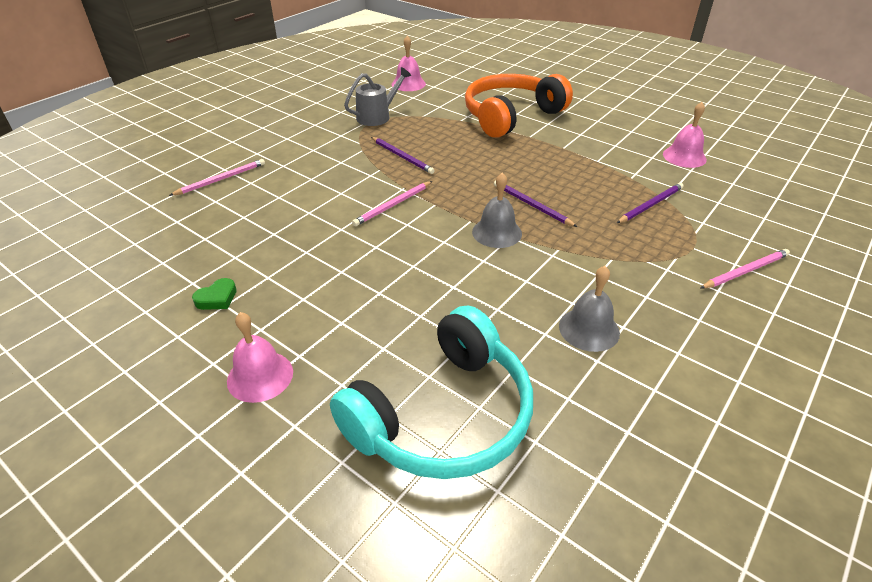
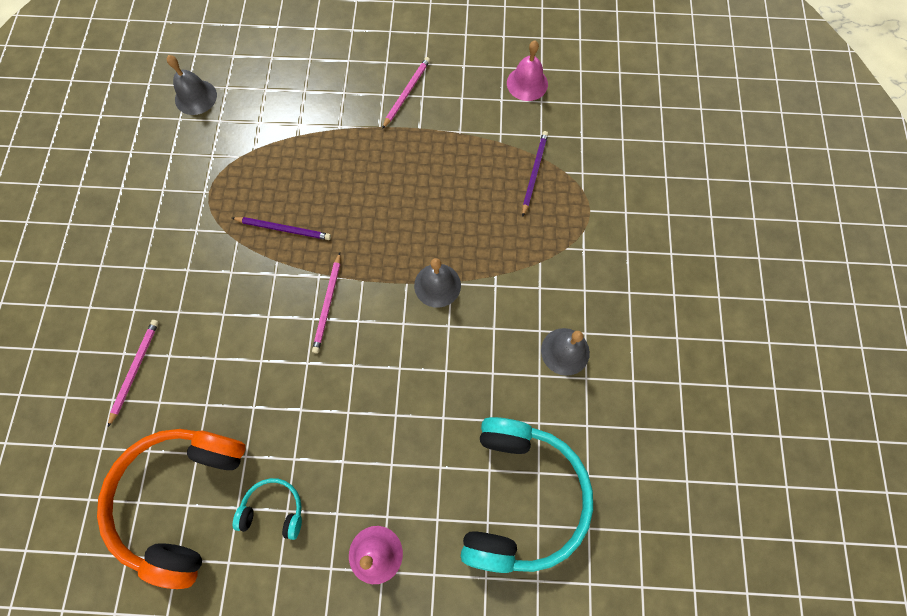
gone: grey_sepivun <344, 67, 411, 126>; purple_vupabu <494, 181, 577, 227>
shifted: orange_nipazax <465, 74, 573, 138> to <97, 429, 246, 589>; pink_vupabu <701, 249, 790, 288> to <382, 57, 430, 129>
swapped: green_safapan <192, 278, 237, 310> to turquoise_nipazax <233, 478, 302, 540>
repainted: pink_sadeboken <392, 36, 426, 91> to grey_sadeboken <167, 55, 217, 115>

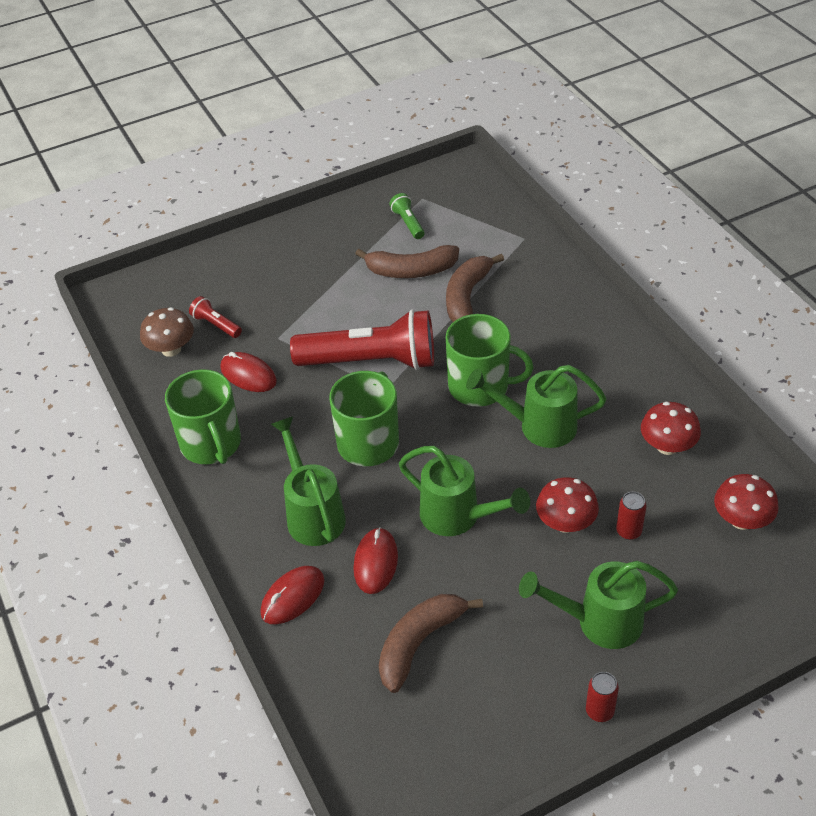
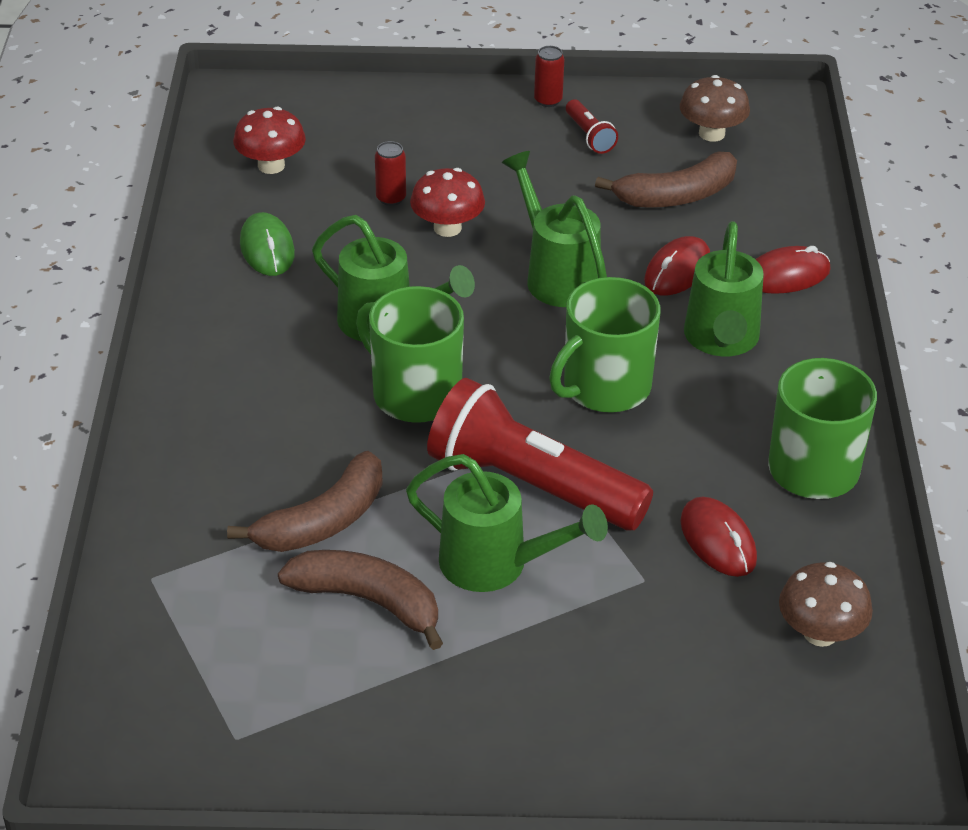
gone: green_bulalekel <389, 193, 425, 239>
new: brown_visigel <680, 75, 750, 142>
shifted: red_bulalekel <189, 296, 242, 338> to <566, 99, 618, 154>; green_sepivun <519, 561, 678, 649> to <406, 454, 608, 592>
swapped: red_visigel <641, 402, 701, 455> to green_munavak <240, 212, 295, 276>

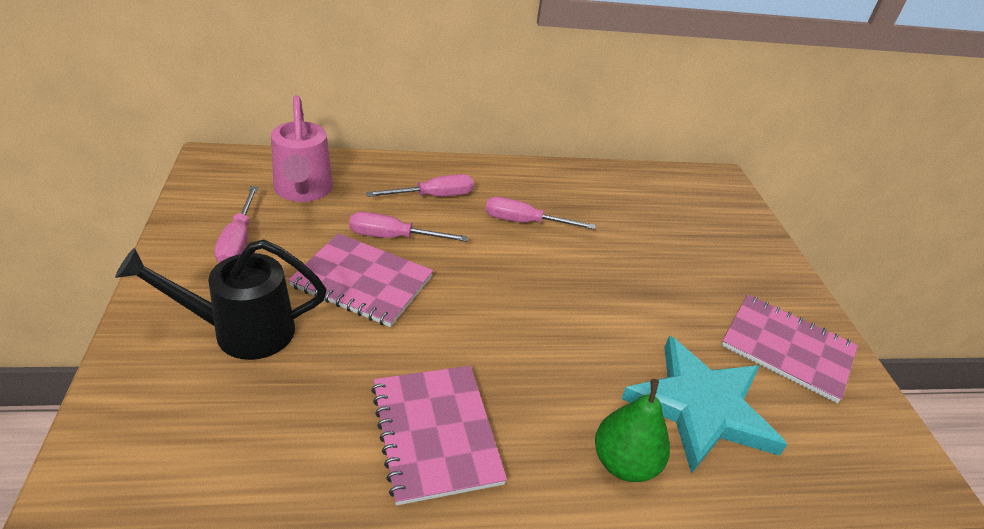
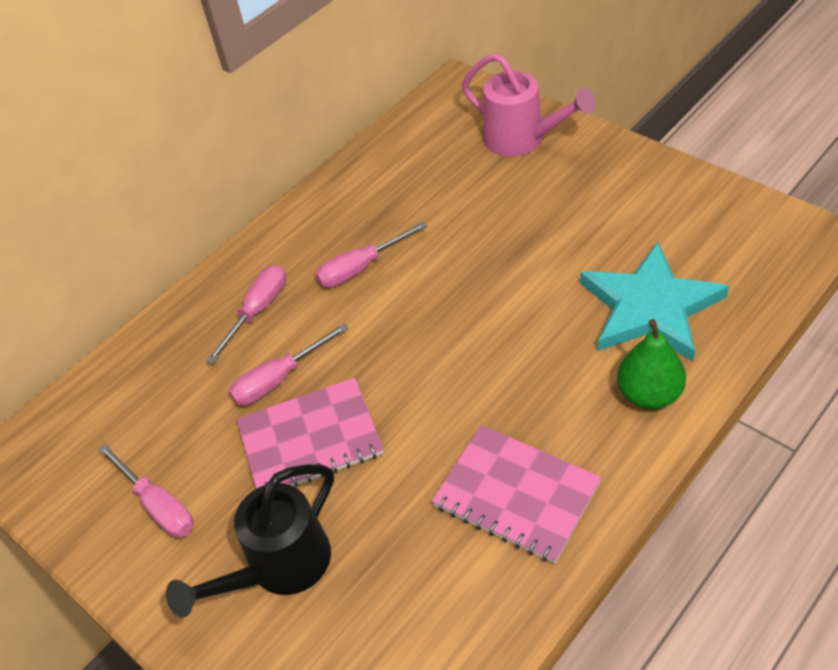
gone: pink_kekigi <721, 294, 858, 403>
shifted: pink_sepivun <271, 95, 333, 202> to <462, 53, 596, 156>

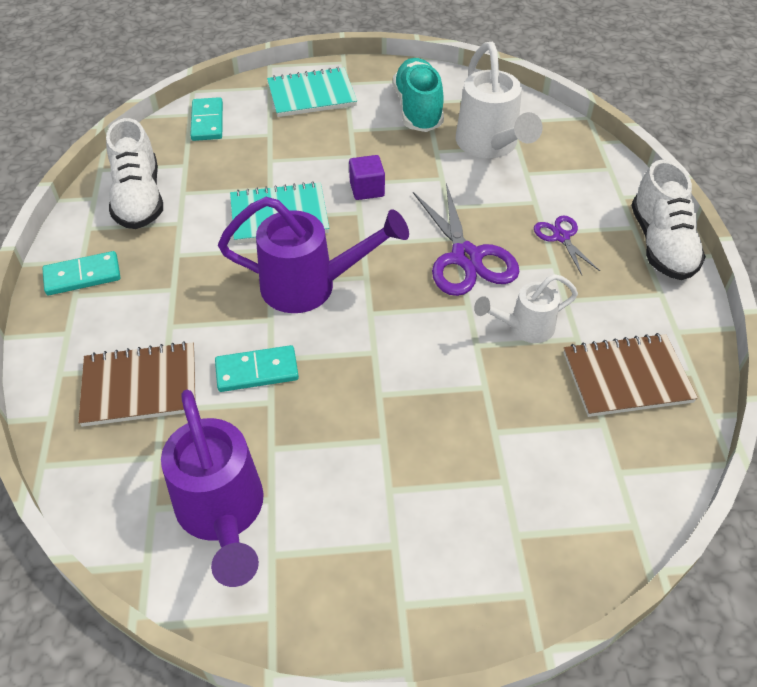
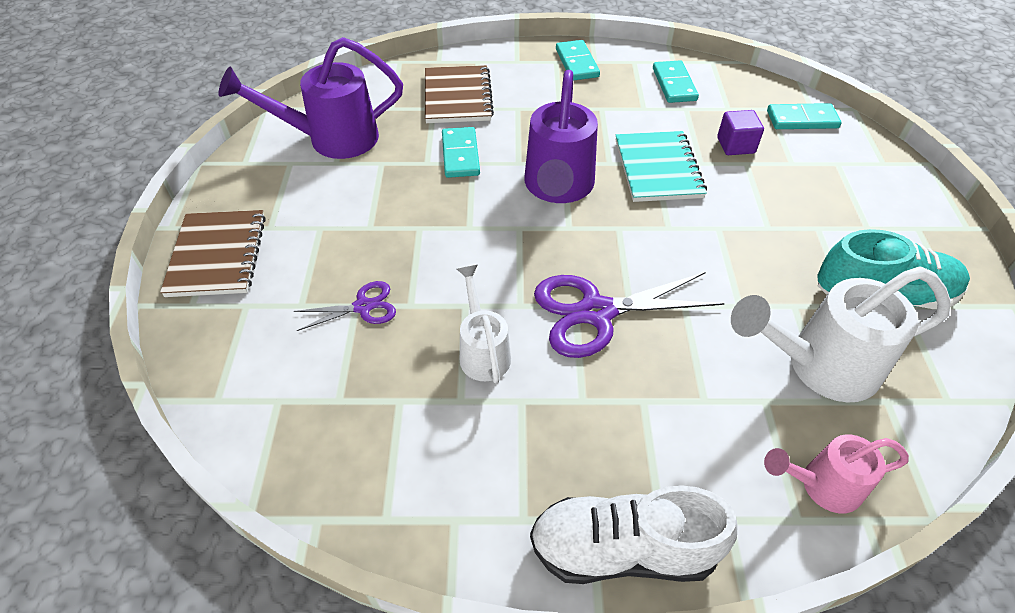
gone: turquoise_kekigi <267, 67, 357, 117>
new: pink_sepivun <764, 434, 909, 513>
shifted: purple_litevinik <349, 155, 385, 200> to <717, 110, 764, 155>; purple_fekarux <534, 216, 600, 275> to <294, 281, 396, 331>; brown_kekigi <563, 333, 698, 417> to <160, 210, 266, 297>
swapped: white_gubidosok <106, 118, 163, 229> to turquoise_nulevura <653, 60, 699, 103>

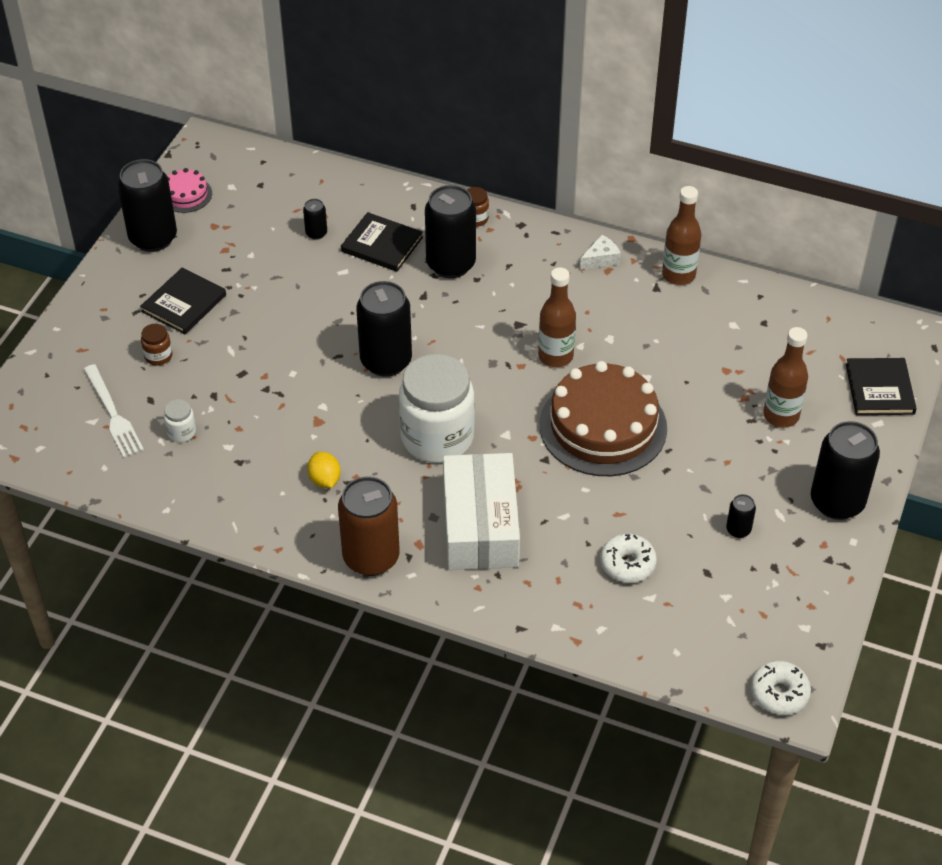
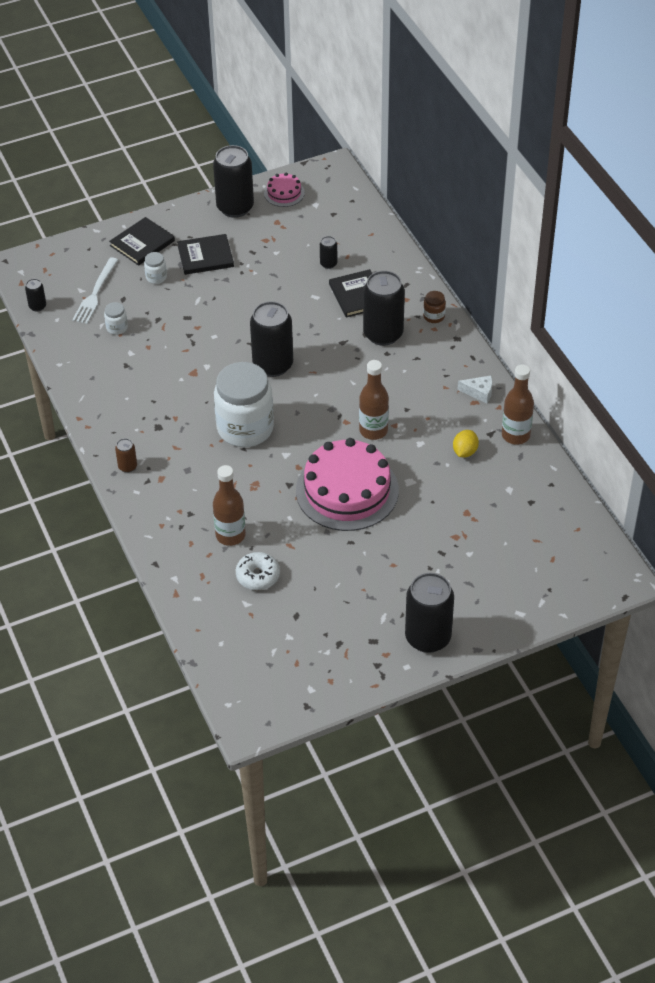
gone: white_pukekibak <443, 453, 520, 570>; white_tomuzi <751, 661, 811, 715>
shifted: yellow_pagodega <307, 452, 341, 488> to <453, 430, 479, 457>; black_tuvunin <726, 494, 756, 538> to <25, 279, 46, 312>; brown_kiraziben <763, 327, 808, 427> to <213, 465, 246, 546>; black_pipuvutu <846, 358, 917, 415> to <109, 217, 175, 266>
repainted: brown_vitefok <141, 324, 172, 365> to white_vitefok <144, 252, 167, 284>; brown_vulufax <540, 361, 667, 476> to pink_vulufax <296, 438, 399, 531>
scaled: brown_tuvunin <338, 477, 400, 576> = <115, 438, 137, 473> x0.45

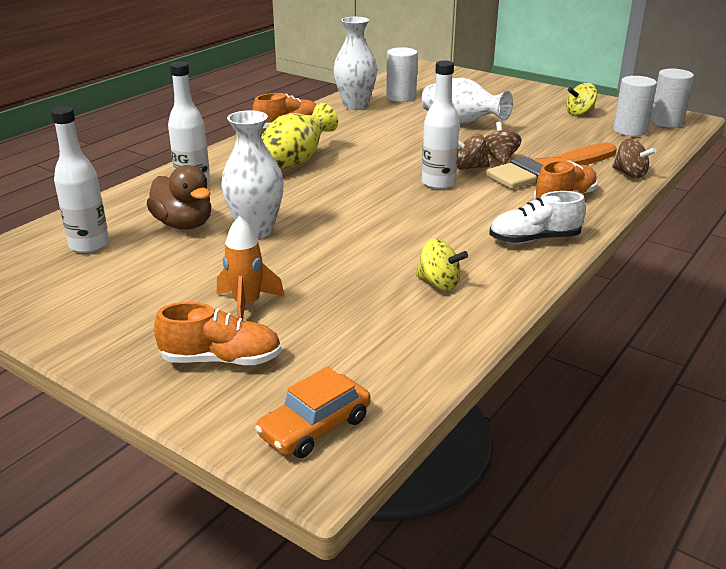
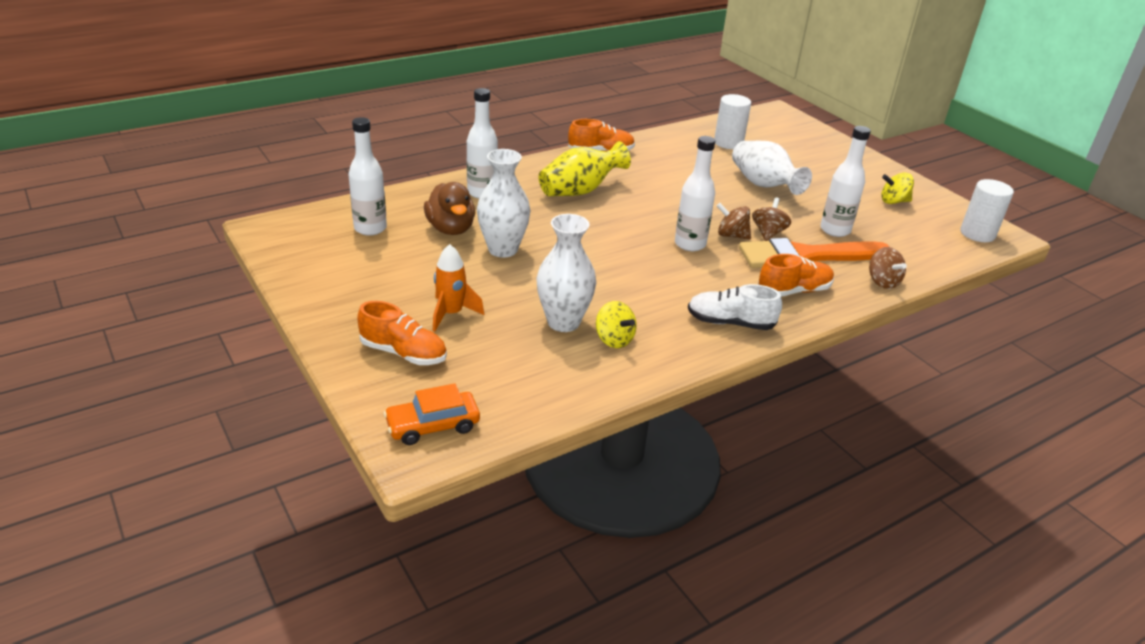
gone: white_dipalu <613, 76, 657, 136>
new: white_kiraziben <820, 126, 871, 237>
shifted: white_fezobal <334, 17, 377, 110> to <537, 214, 596, 332>

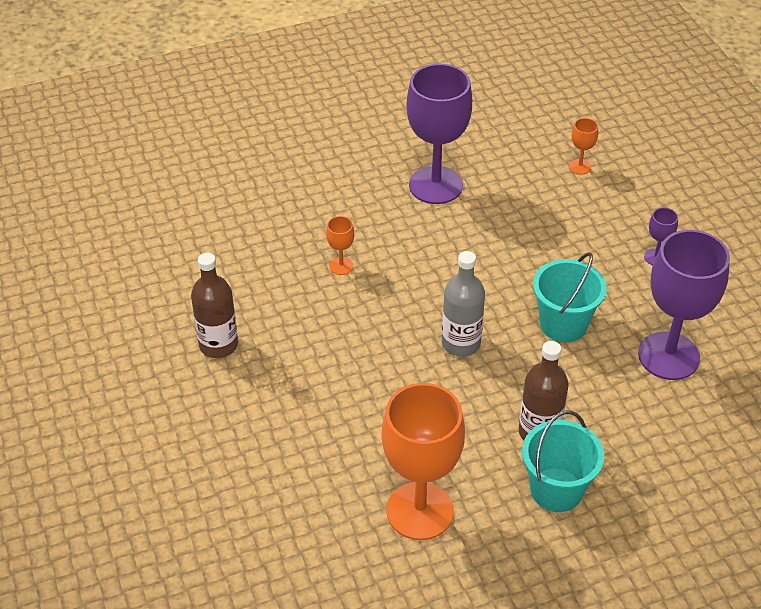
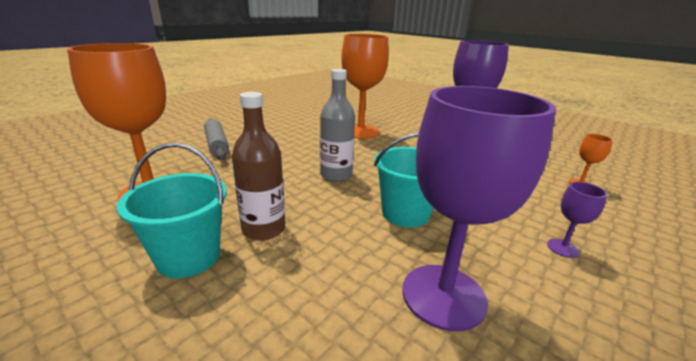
gone: brown_kiraziben <191, 253, 238, 358>
new: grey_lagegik <204, 118, 229, 160>
scaled: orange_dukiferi <326, 216, 354, 275> = <341, 34, 389, 139> x2.38

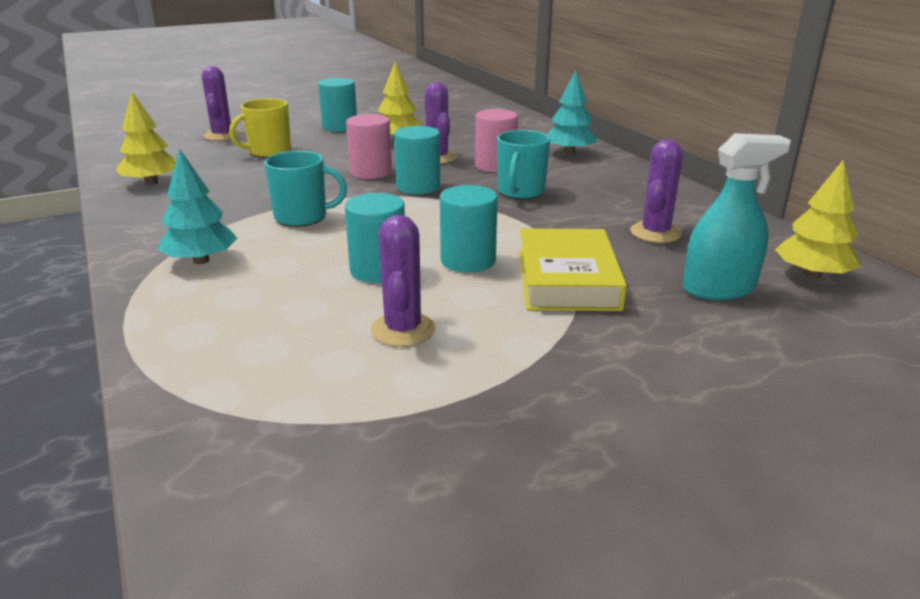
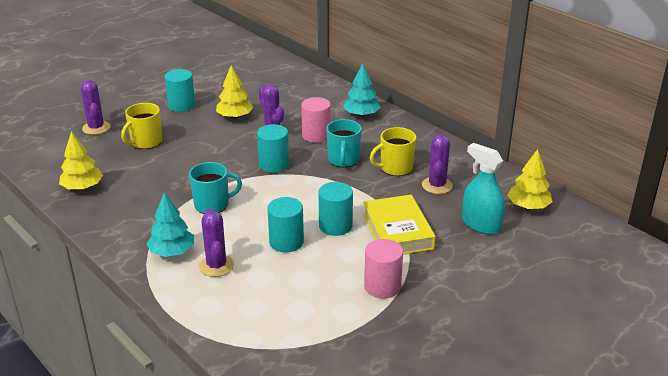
new: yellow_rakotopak <370, 127, 416, 176>
shifted: pink_dipalu <346, 114, 392, 179> to <364, 239, 403, 299>; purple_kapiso <371, 215, 436, 347> to <199, 209, 234, 277>
rotated: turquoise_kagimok <683, 133, 791, 300> = <462, 143, 505, 235> 105 degrees counterclockwise

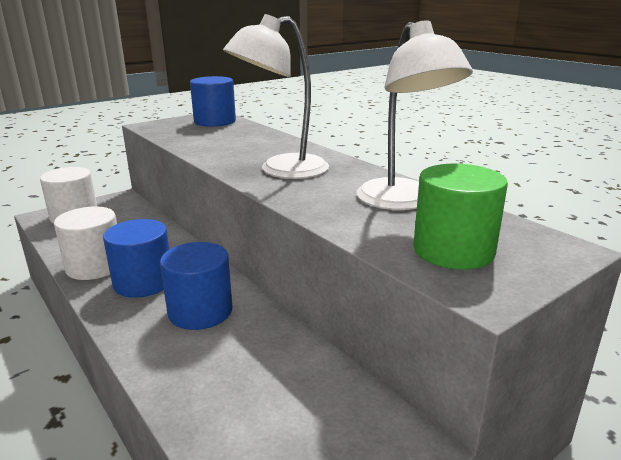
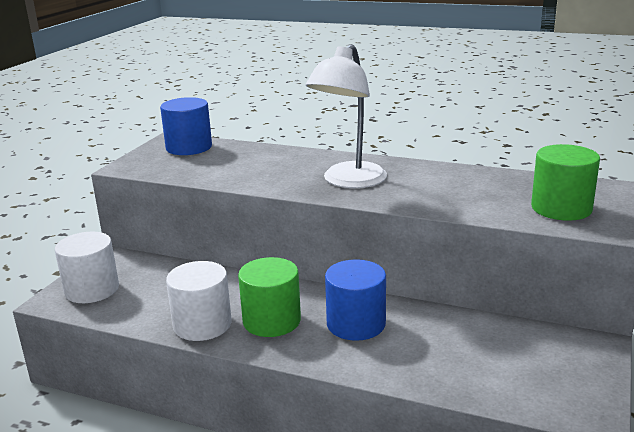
gone: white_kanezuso <357, 20, 473, 210>
repainted: blue_dipalu <103, 219, 169, 298> to green_dipalu <238, 257, 301, 337>

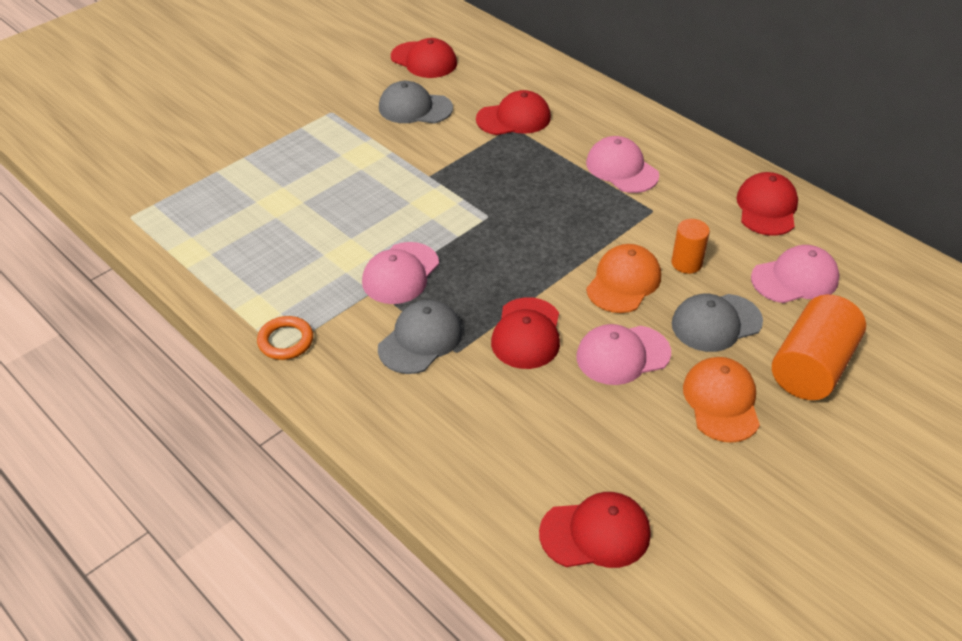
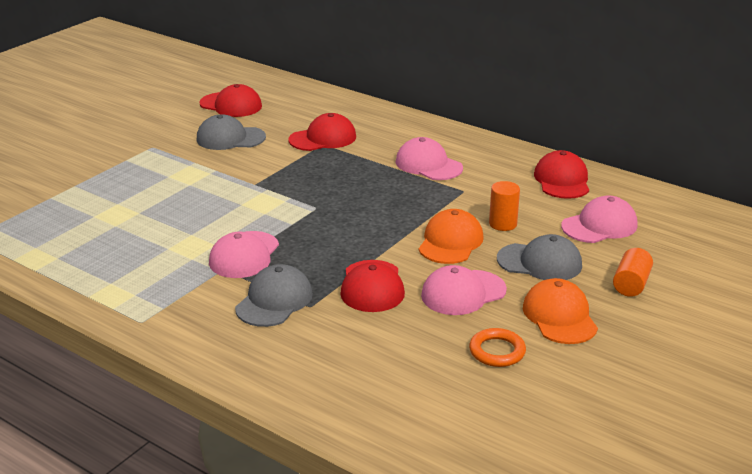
gone: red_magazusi <539, 492, 651, 568>
shifted: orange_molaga <257, 316, 313, 360> to <469, 328, 526, 367>
rotated: grey_magazusi <672, 294, 763, 352> = <497, 234, 582, 280> 135 degrees counterclockwise
scaled: orange_dipalu <772, 295, 866, 400> = <613, 248, 653, 297> x0.55

